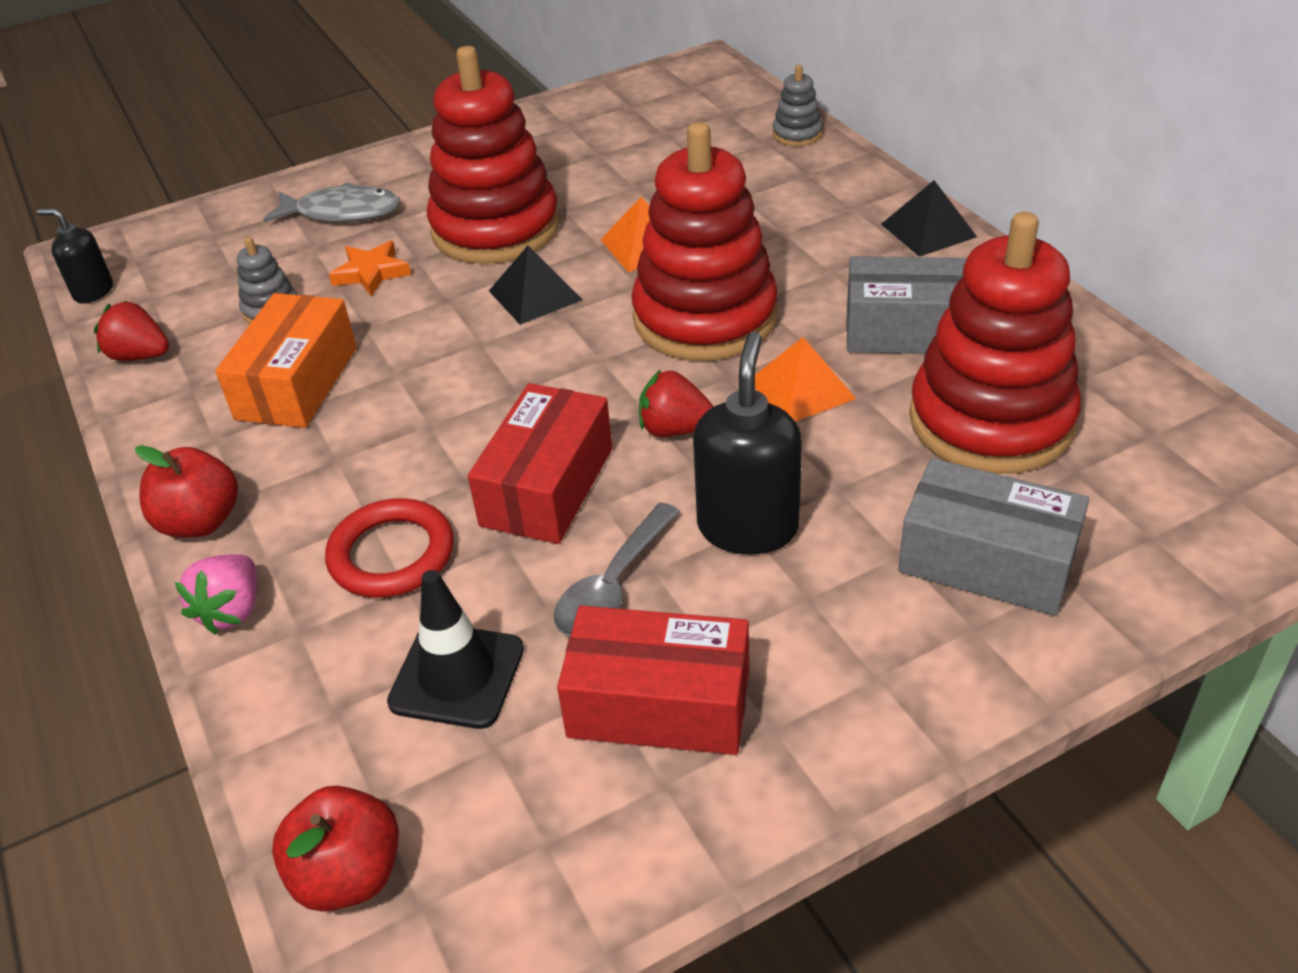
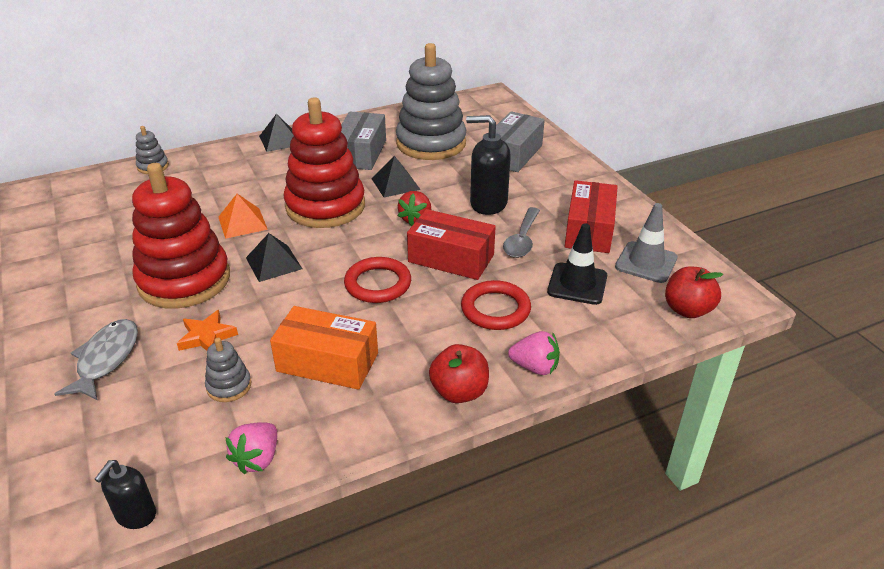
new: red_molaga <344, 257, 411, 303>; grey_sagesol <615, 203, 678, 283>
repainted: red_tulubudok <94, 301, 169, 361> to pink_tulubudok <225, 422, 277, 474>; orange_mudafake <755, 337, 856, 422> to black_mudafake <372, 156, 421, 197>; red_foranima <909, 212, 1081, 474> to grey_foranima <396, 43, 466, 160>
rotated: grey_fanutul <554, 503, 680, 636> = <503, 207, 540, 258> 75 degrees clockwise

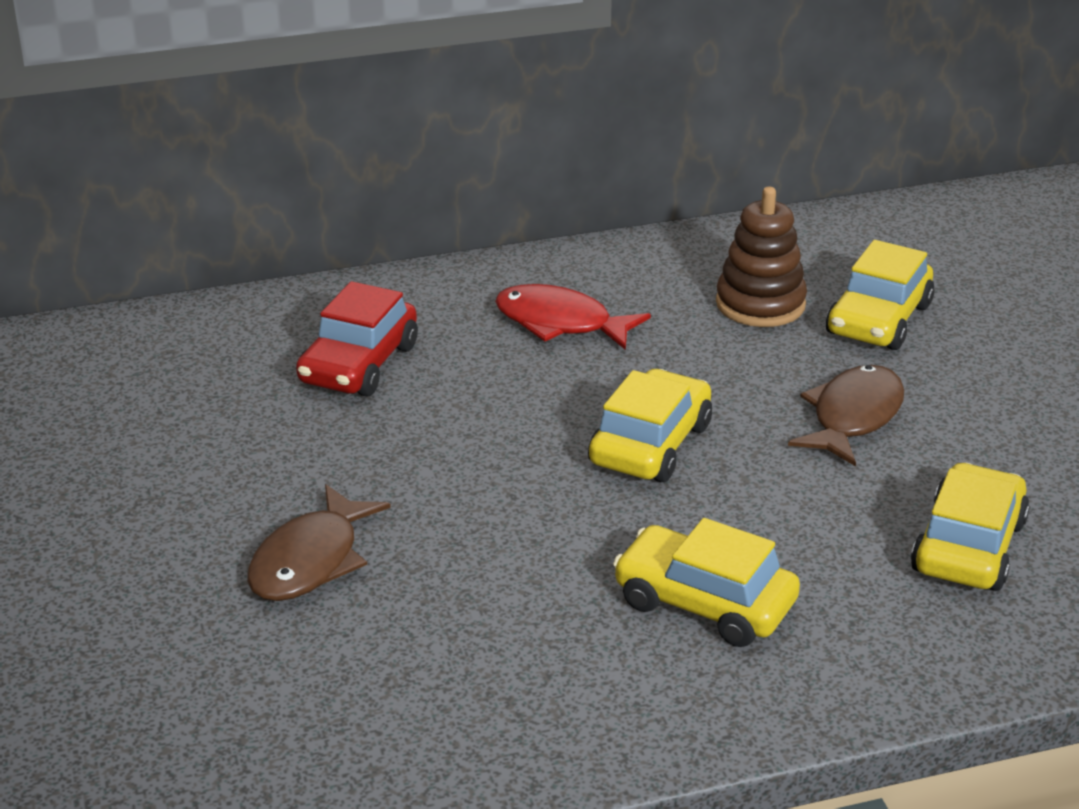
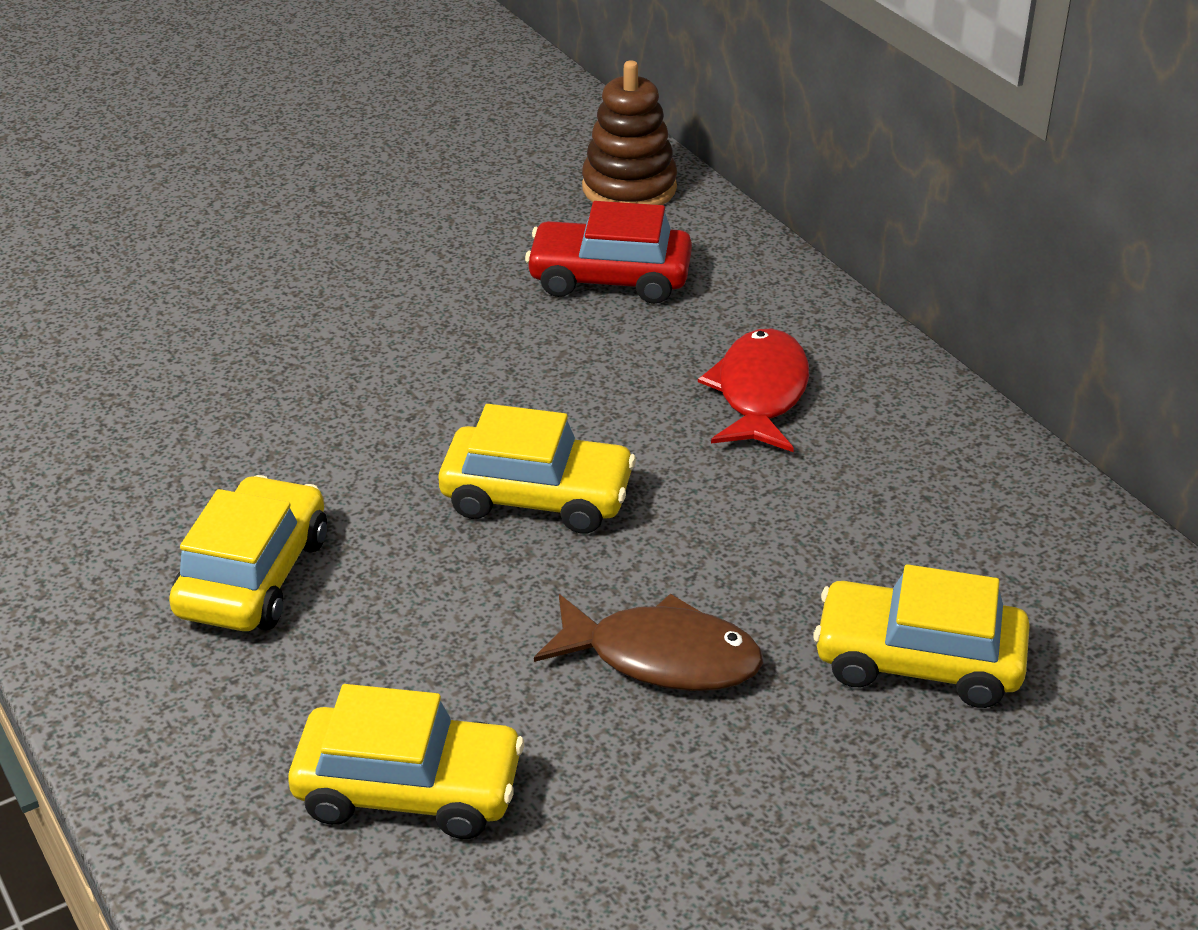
gone: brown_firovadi <247, 484, 391, 601>
shifted: brown_foranima <716, 187, 807, 327> to <582, 60, 677, 205>

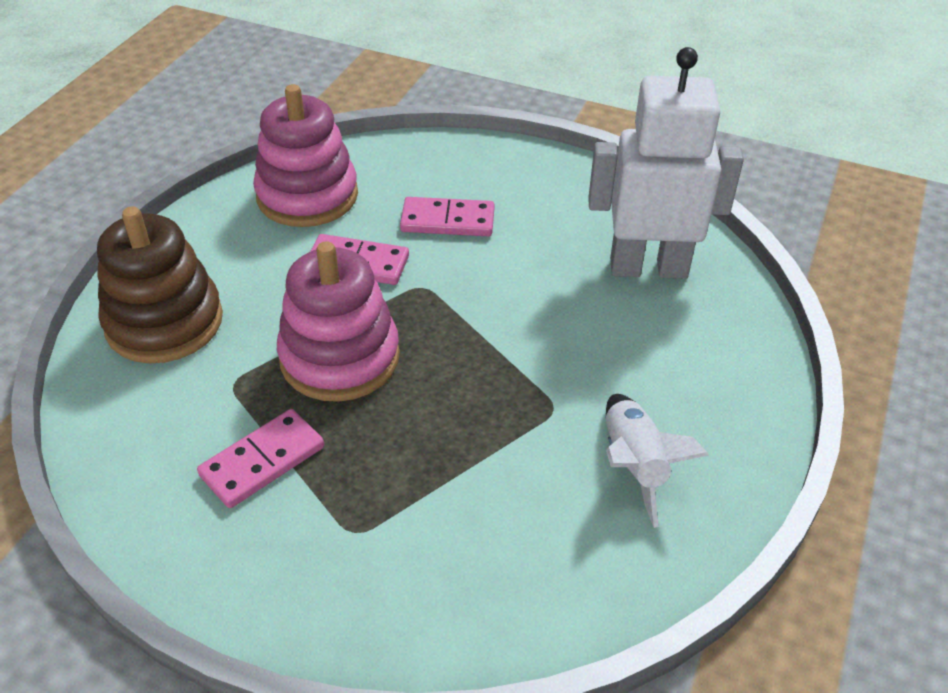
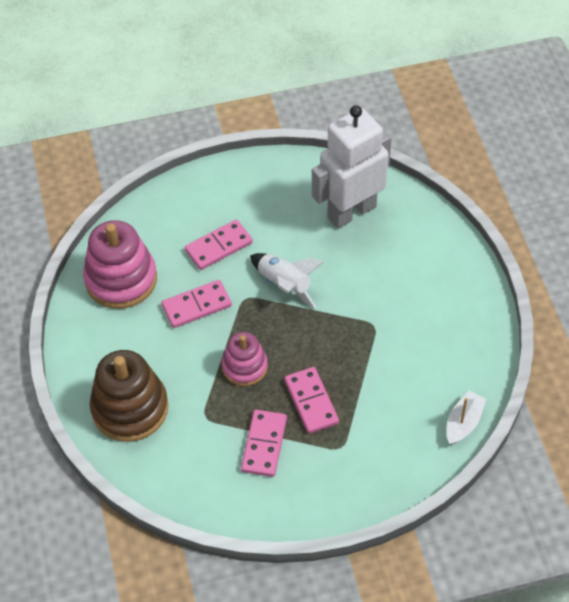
new: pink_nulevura <284, 367, 339, 434>; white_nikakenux <446, 391, 486, 445>
shifted: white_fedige <606, 394, 709, 528> to <250, 253, 324, 309>
scaled: pink_foranima <277, 241, 400, 402> = <222, 332, 268, 386> x0.60

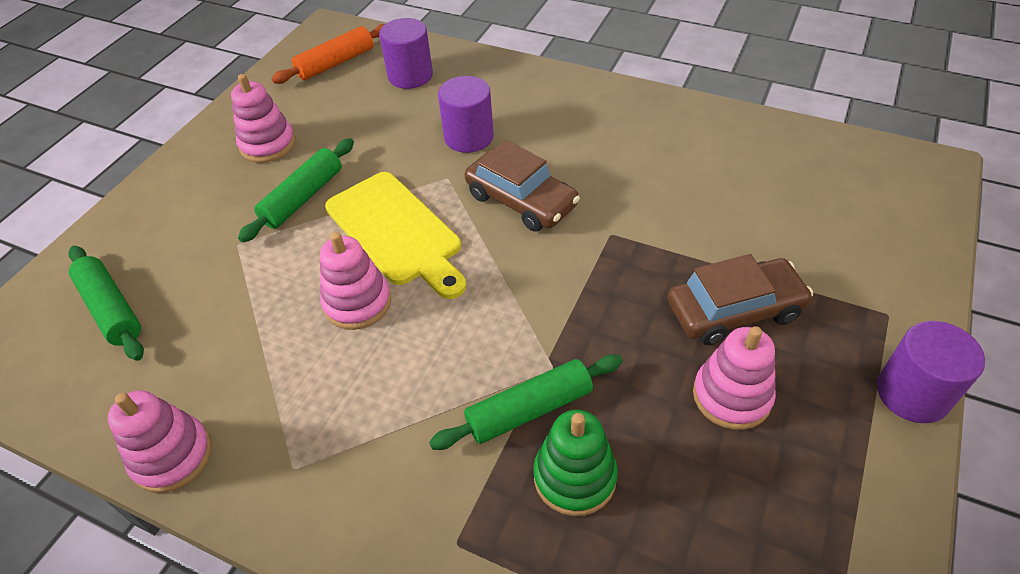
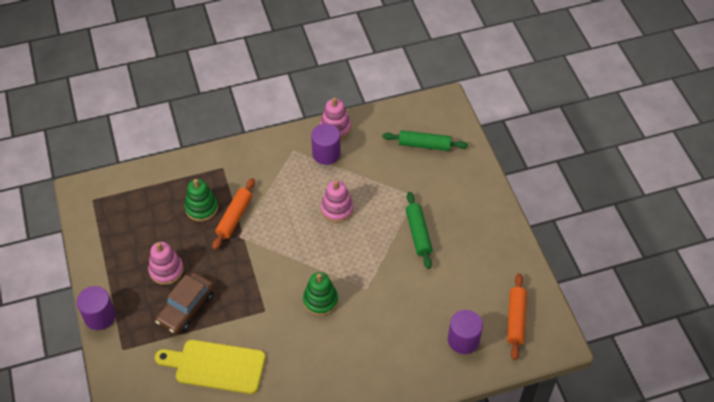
gone: pink_foranima <231, 74, 295, 163>
shifted: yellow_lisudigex <325, 172, 466, 299> to <155, 340, 266, 394>; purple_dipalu <438, 76, 494, 153> to <311, 124, 341, 165>
swapped: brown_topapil <465, 140, 580, 232> to green_foranima <303, 272, 338, 316>
repainted: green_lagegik <429, 354, 623, 450> to orange_lagegik <212, 178, 255, 250>

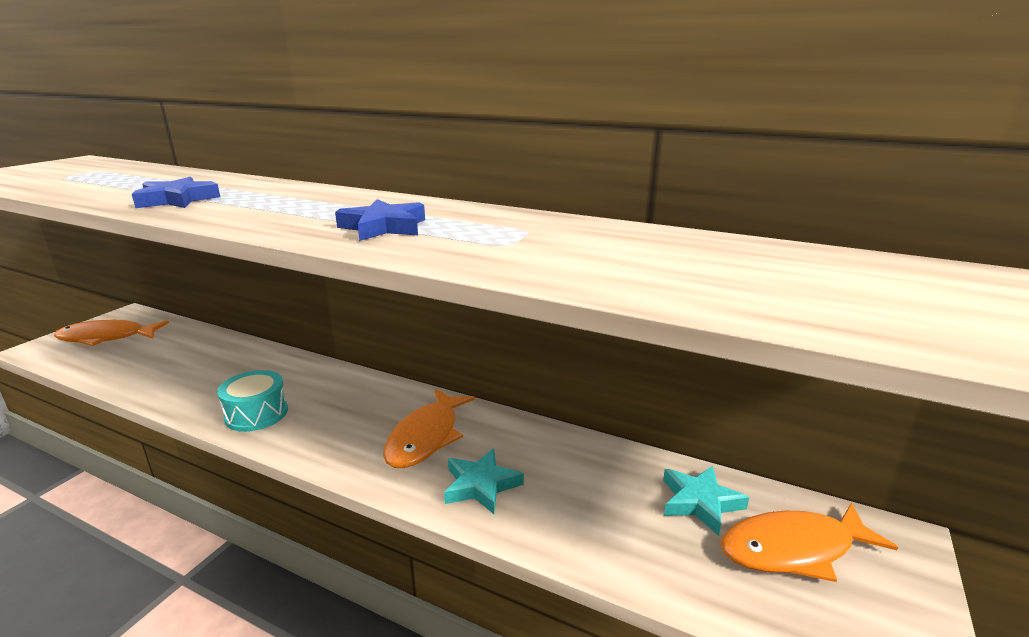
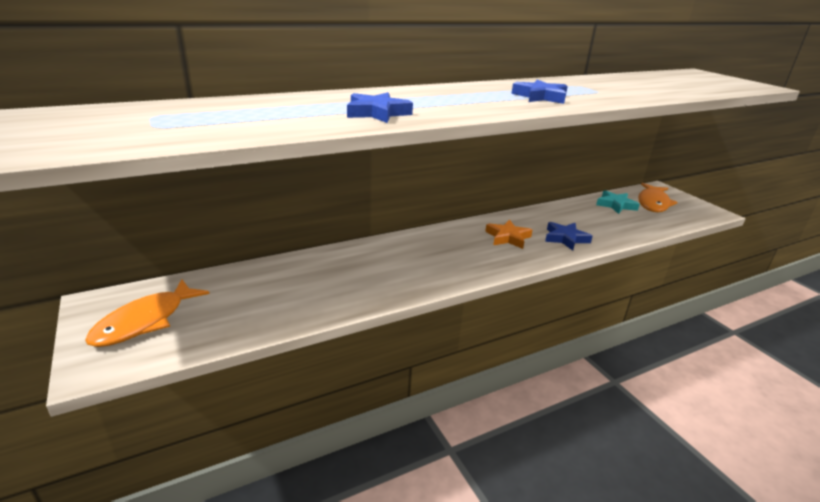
gone: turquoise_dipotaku <217, 370, 288, 432>
swapped: orange_firovadi <383, 389, 475, 468> to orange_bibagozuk <485, 220, 532, 249>
repainted: turquoise_bibagozuk <444, 448, 524, 514> to blue_bibagozuk <545, 222, 593, 251>

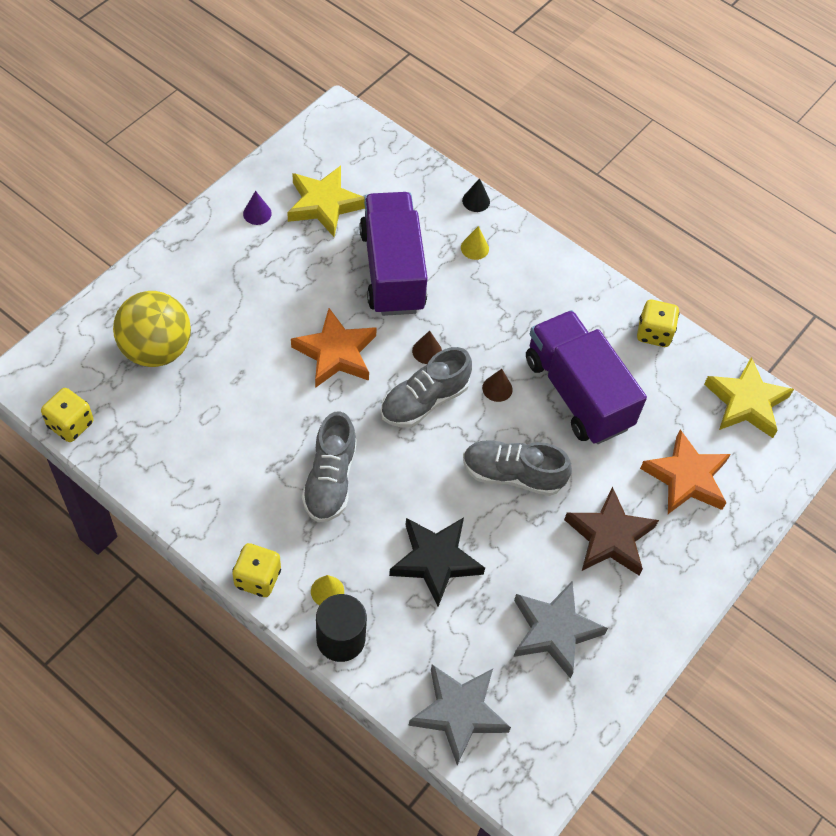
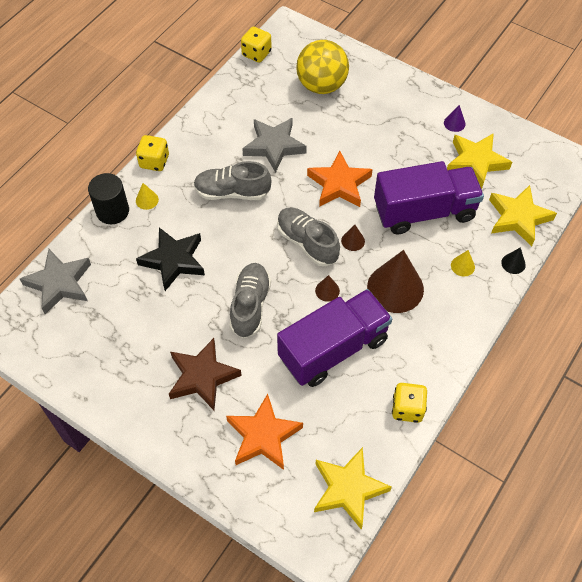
new: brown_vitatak <367, 250, 424, 313>; yellow_bibagozuk <489, 185, 557, 246>
shifted: grey_bibagozuk <513, 582, 608, 679> to <242, 118, 307, 173>

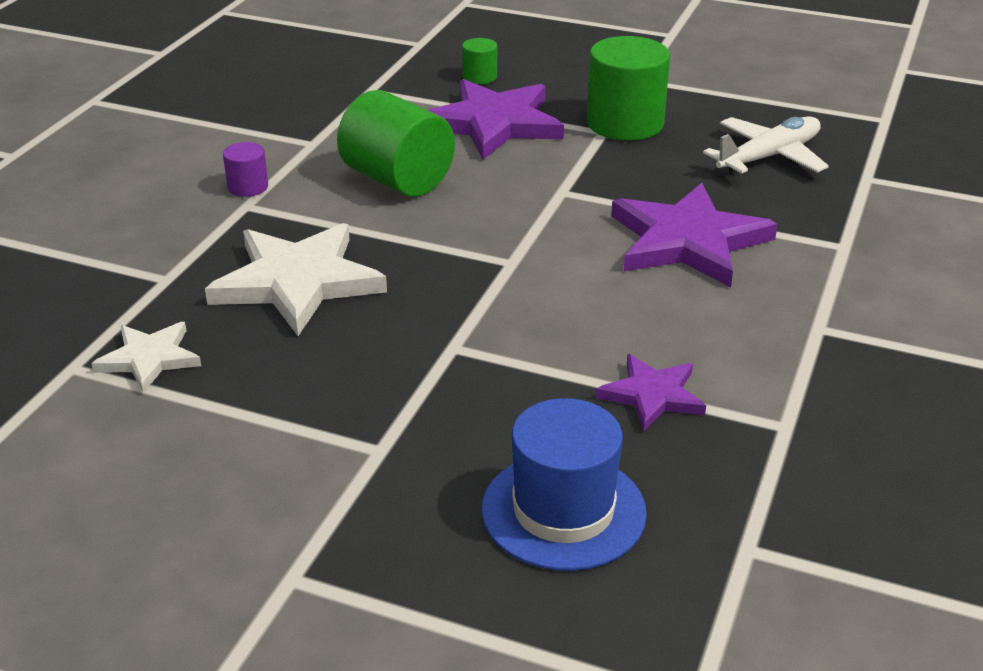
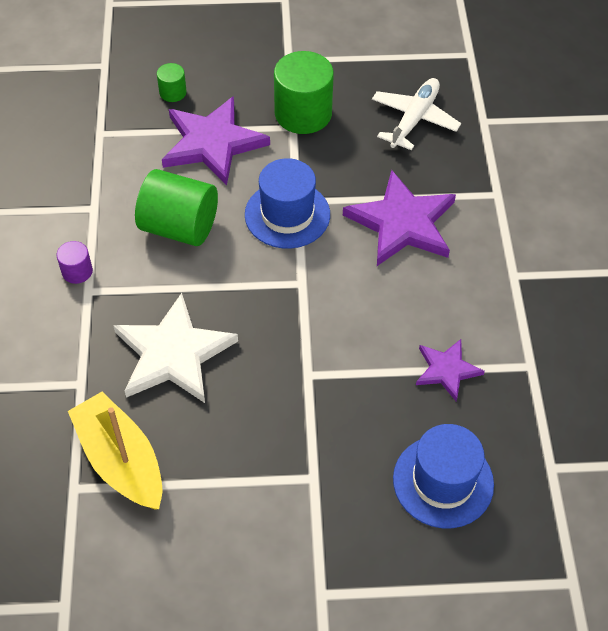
new: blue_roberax <245, 158, 330, 249>
swapped: white_bibagozuk <91, 322, 201, 393> to yellow_nikakenux <68, 392, 162, 509>

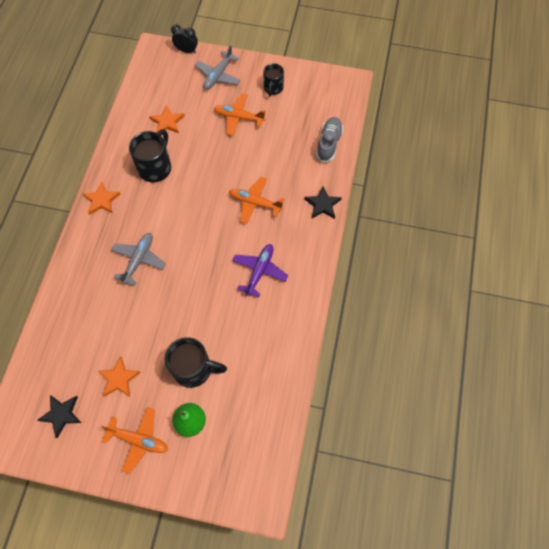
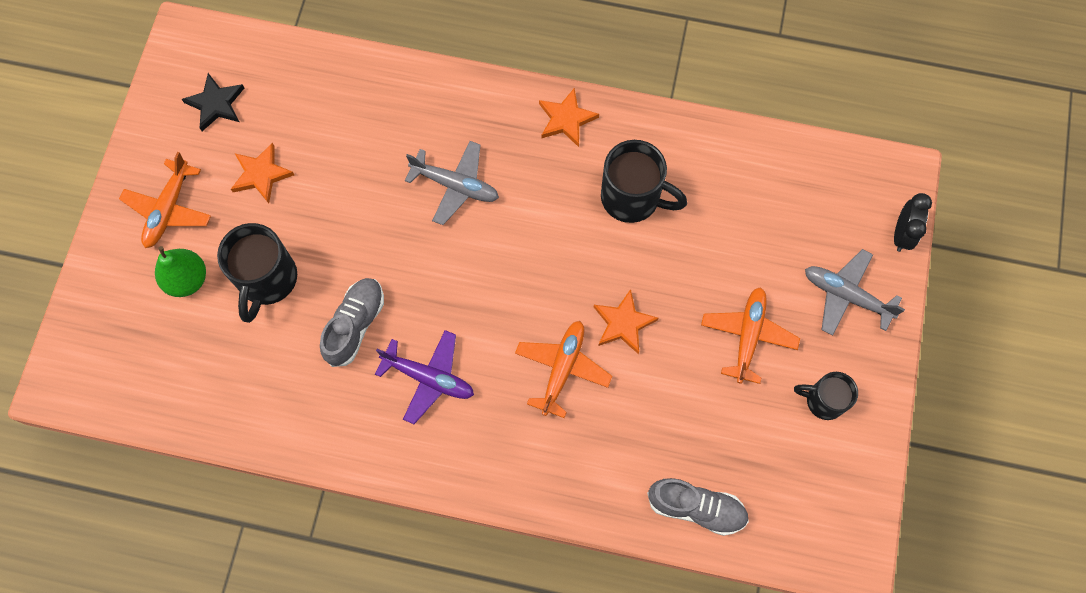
gone: black_bibagozuk <304, 186, 342, 219>
new: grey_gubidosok <320, 278, 384, 367>
shifted: orange_bibagozuk <149, 105, 185, 134> to <594, 289, 659, 354>

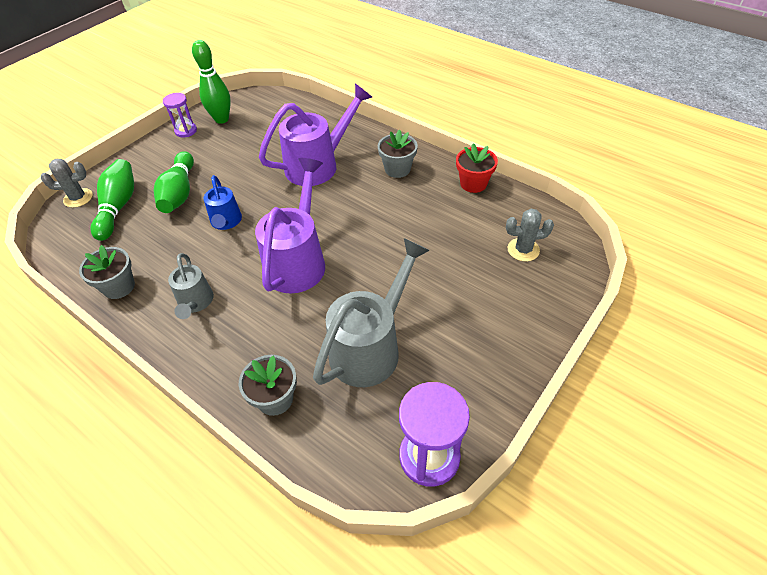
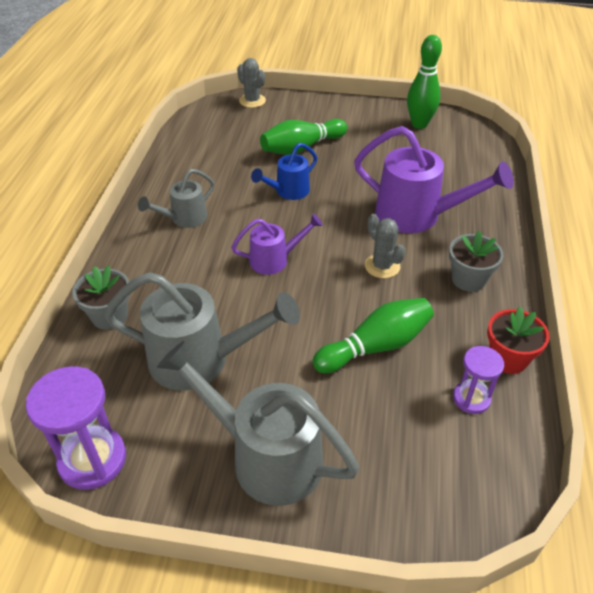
gone: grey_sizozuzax <79, 245, 135, 299>
new: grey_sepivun <157, 341, 360, 506>
shifted: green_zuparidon <90, 159, 134, 241> to <313, 298, 434, 373>; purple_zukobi <163, 93, 197, 138> to <453, 346, 504, 414>; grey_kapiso <506, 209, 554, 261> to <365, 214, 406, 278>
scaled: purple_sepivun <255, 158, 325, 293> = <231, 214, 323, 275> x0.56

